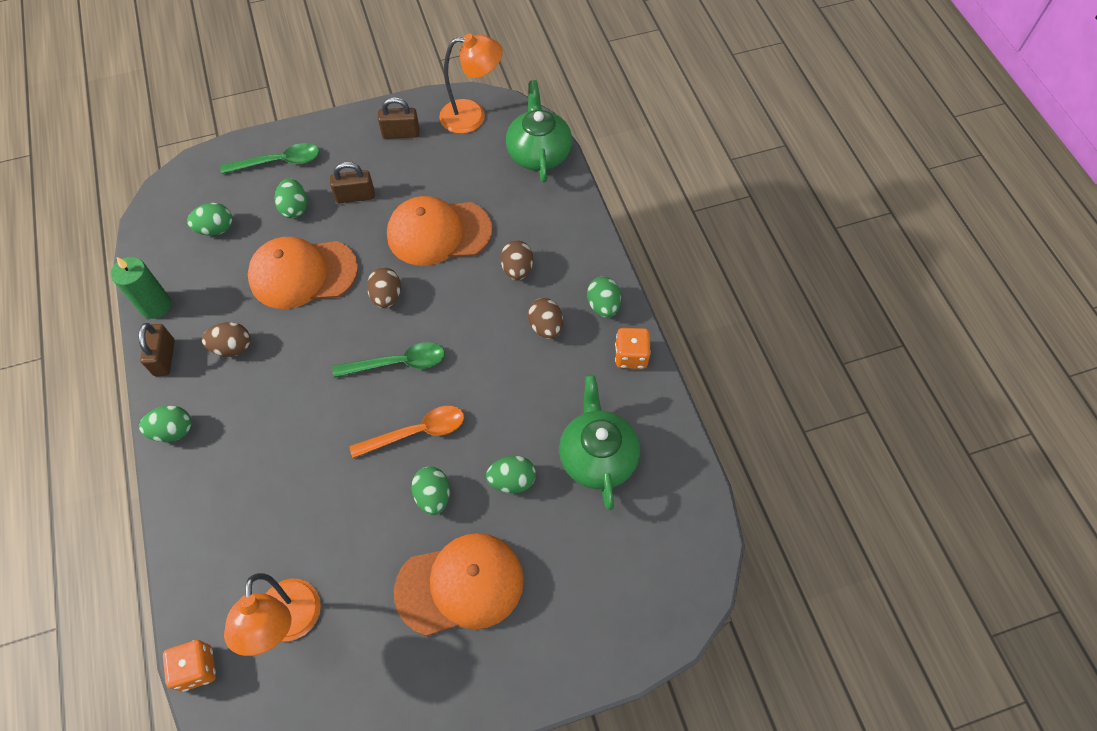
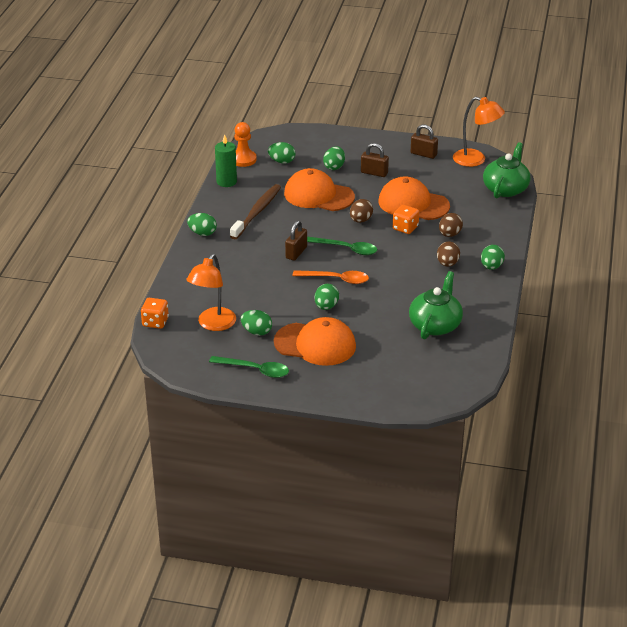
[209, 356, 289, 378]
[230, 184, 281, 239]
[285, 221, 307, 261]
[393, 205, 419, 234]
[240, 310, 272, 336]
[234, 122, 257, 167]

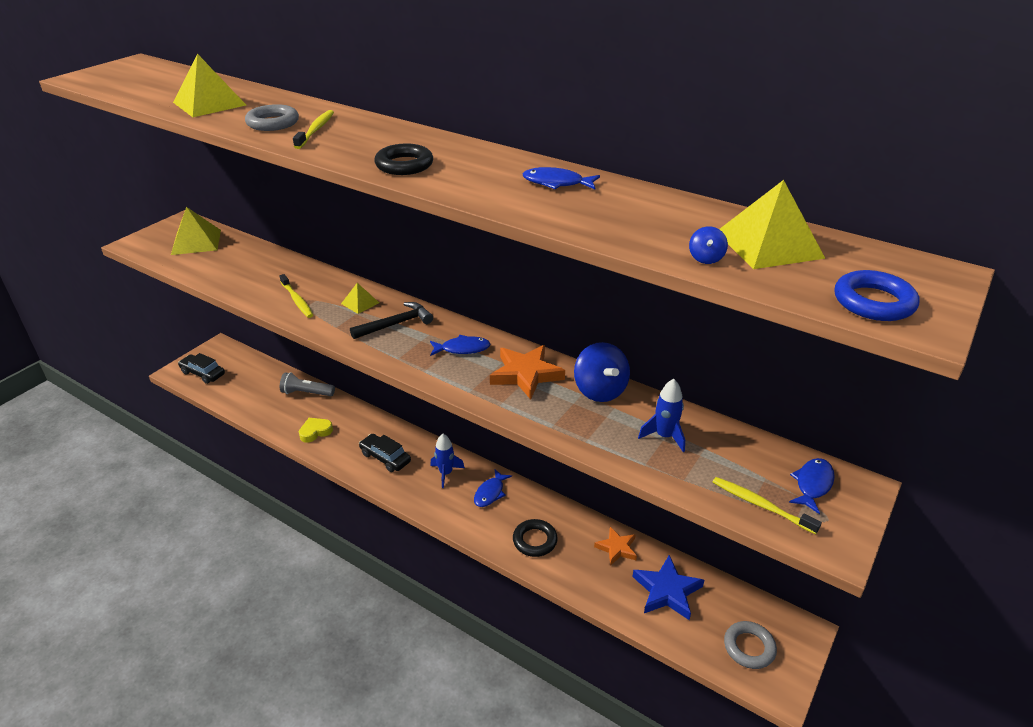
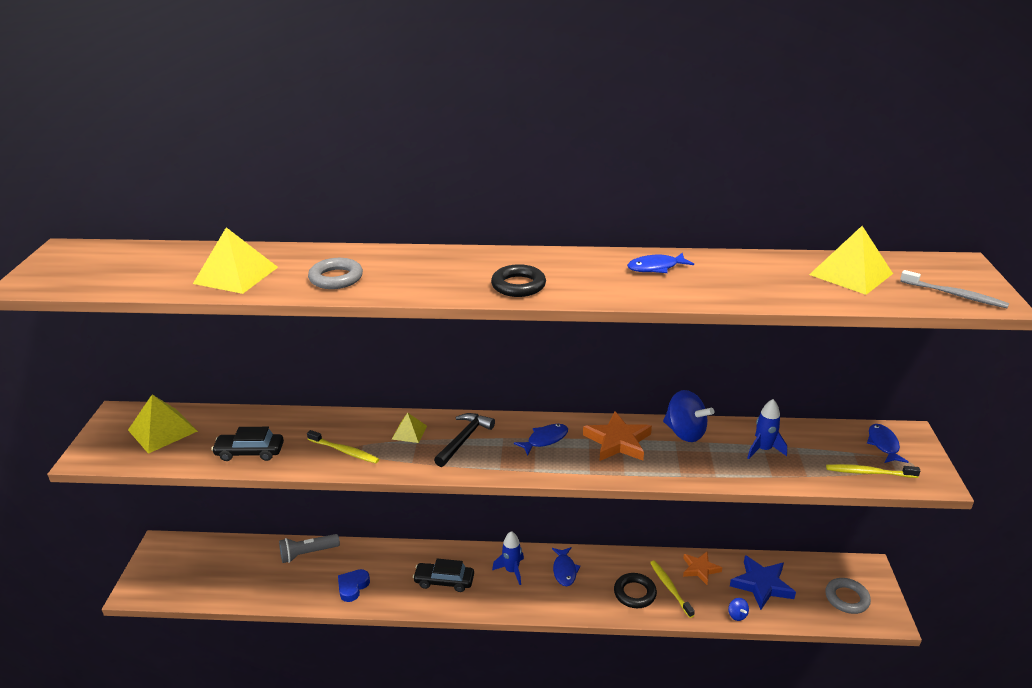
[650, 560, 695, 618]
[728, 598, 749, 621]
[900, 270, 1009, 308]
[211, 427, 284, 461]
[338, 569, 370, 602]

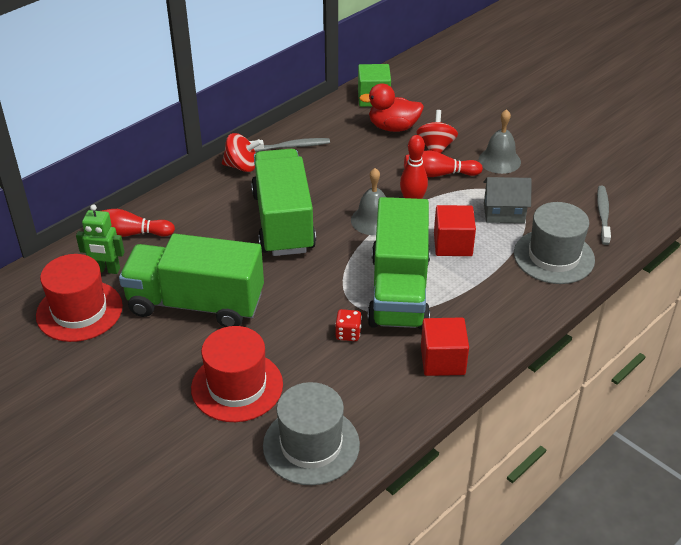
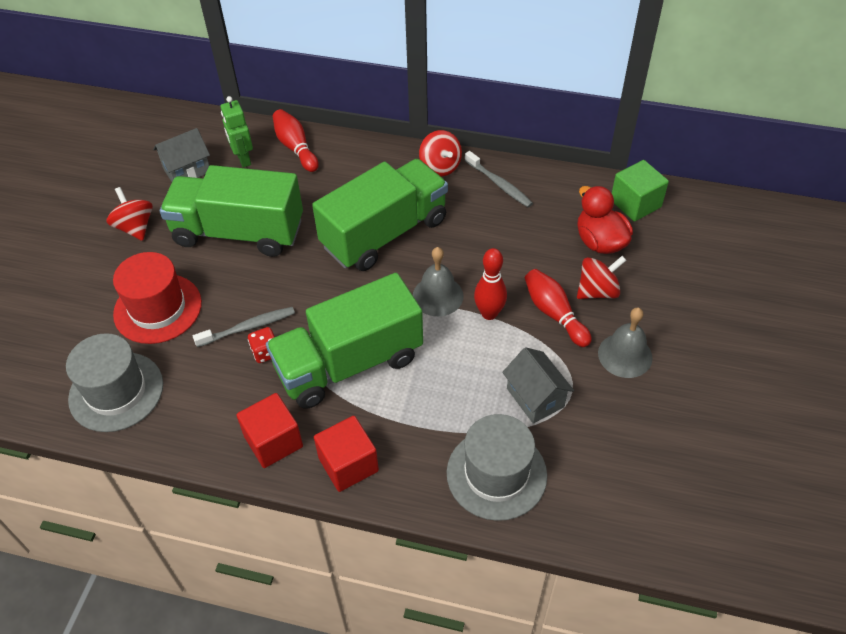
[193, 307, 295, 347]
[314, 416, 379, 492]
[160, 165, 303, 257]
[153, 128, 210, 181]
[106, 187, 153, 241]

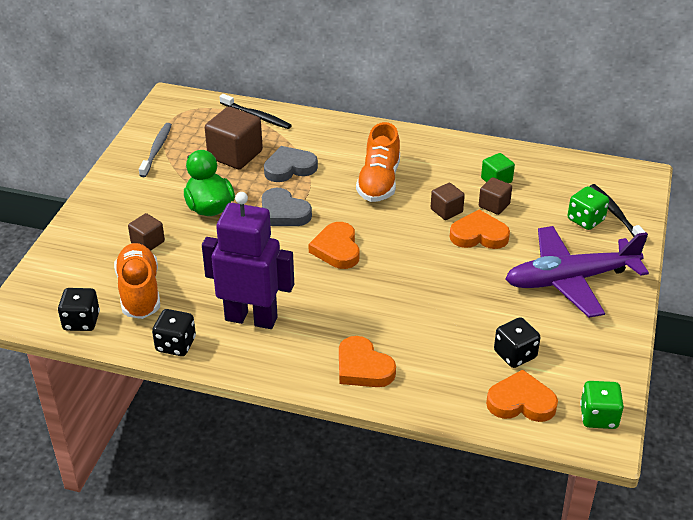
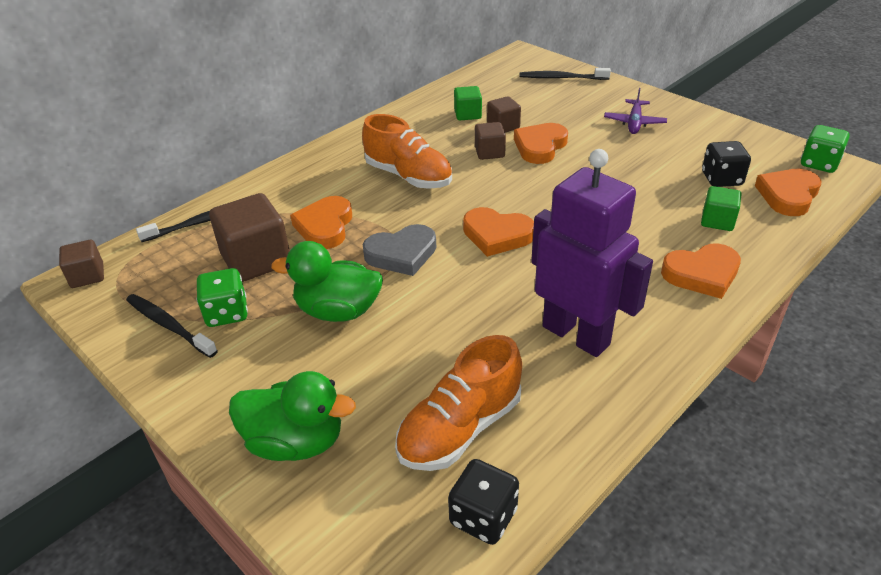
[126, 294, 218, 358]
[290, 196, 352, 249]
[197, 268, 248, 327]
[531, 149, 653, 357]
[59, 240, 104, 288]
[604, 88, 667, 134]
[395, 335, 522, 471]
[152, 309, 196, 356] (first image)
[701, 186, 741, 231]
[229, 371, 356, 461]

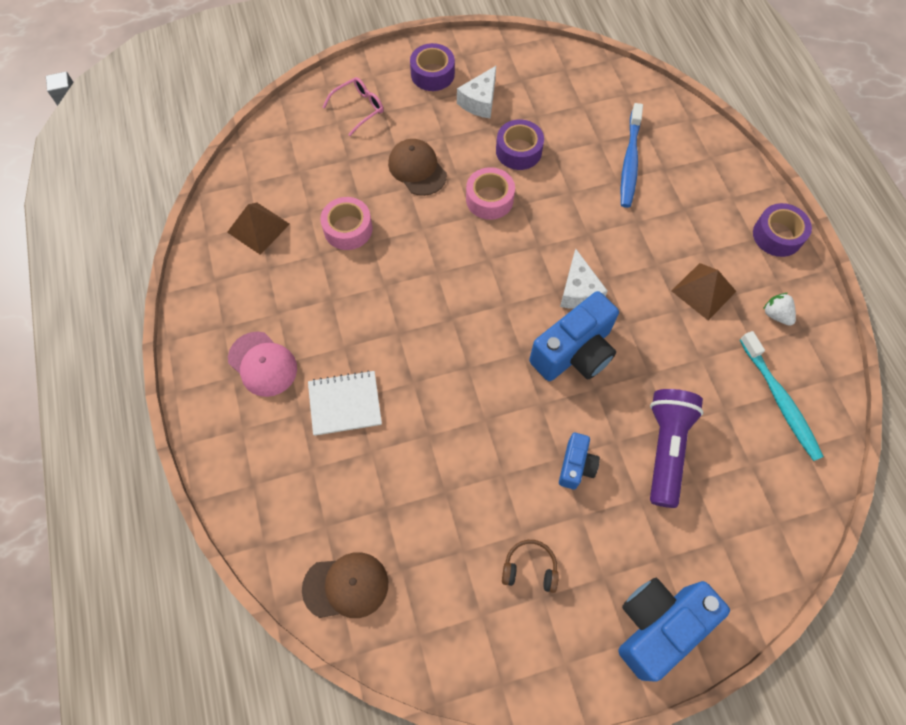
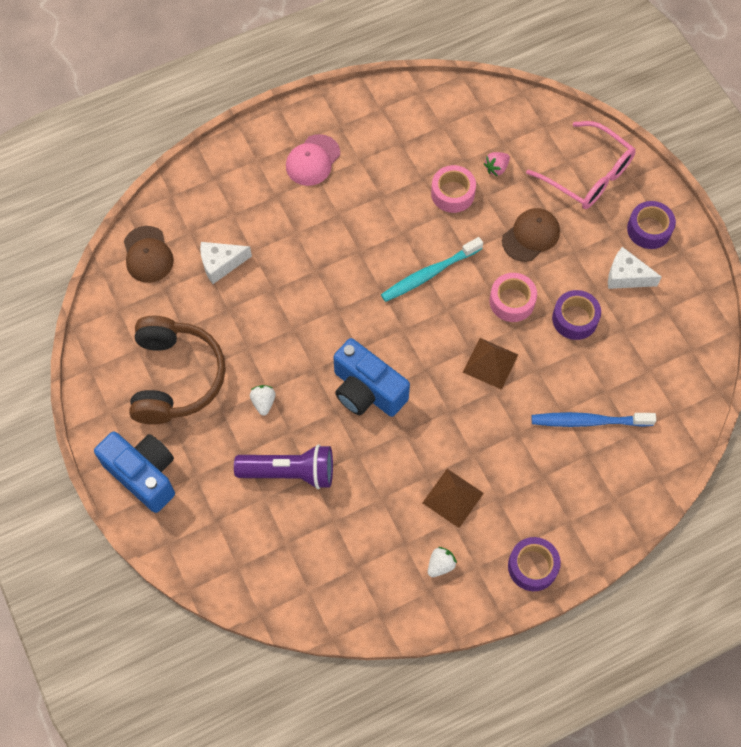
[526, 121, 635, 209]
[463, 338, 519, 390]
[200, 242, 252, 284]
[381, 237, 483, 302]
[308, 370, 382, 436] (first image)
[250, 385, 276, 416]
[129, 316, 226, 425]
[483, 152, 510, 176]

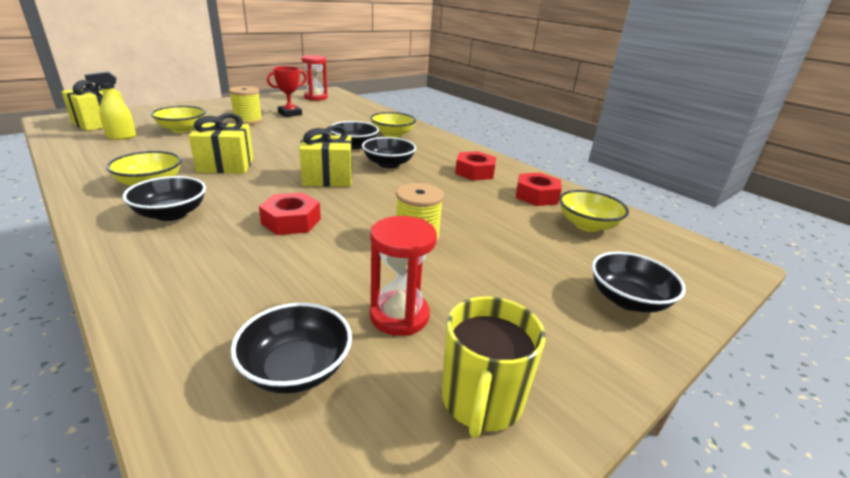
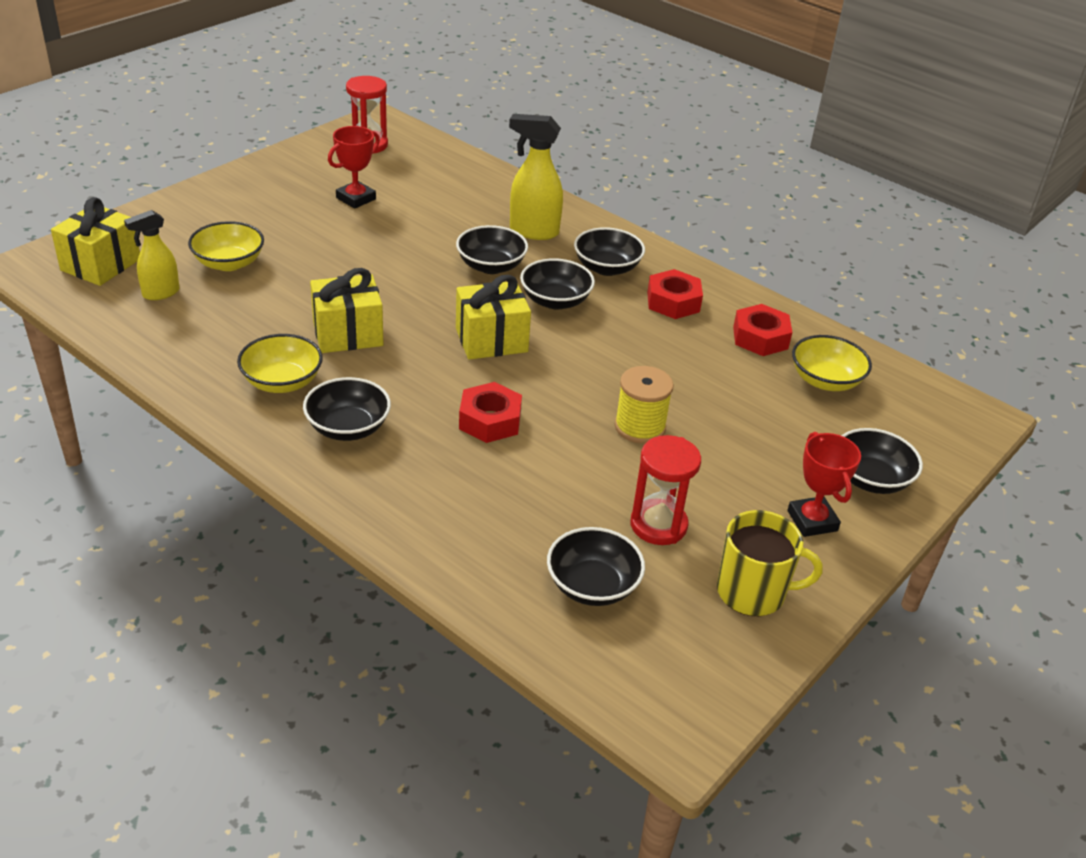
[229, 86, 263, 125] (first image)
[509, 114, 563, 240]
[717, 510, 822, 616]
[574, 227, 645, 276]
[787, 432, 861, 537]

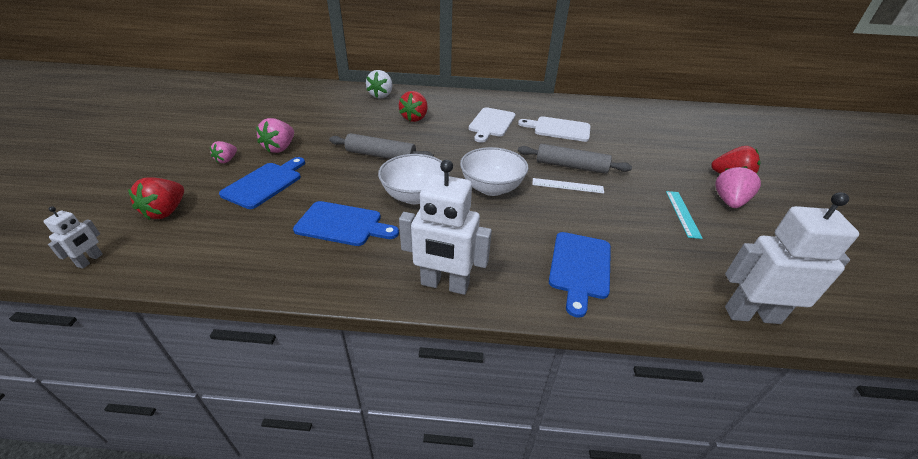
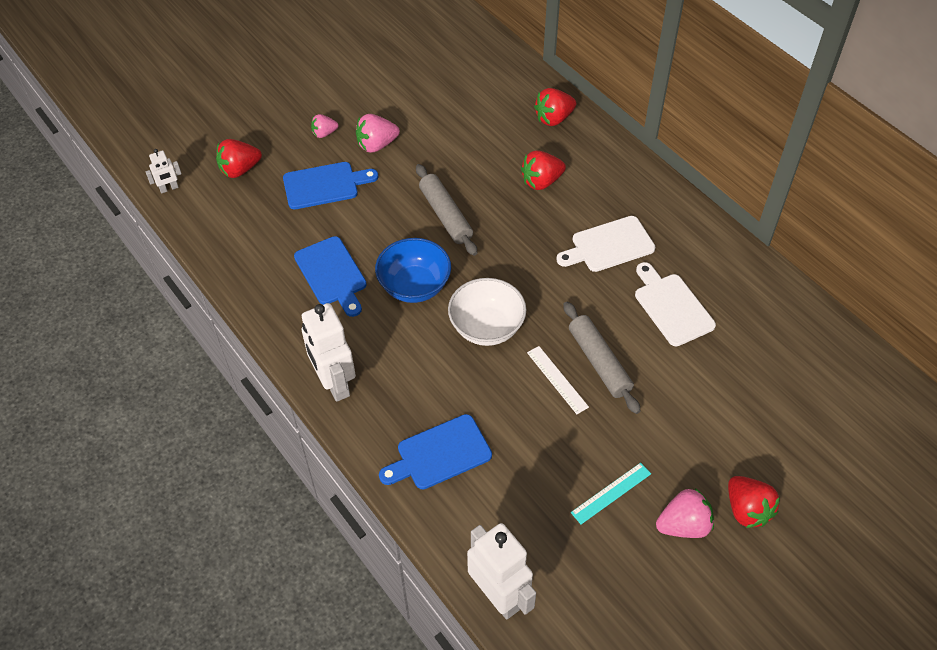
[534, 88, 576, 126]
[375, 238, 451, 303]

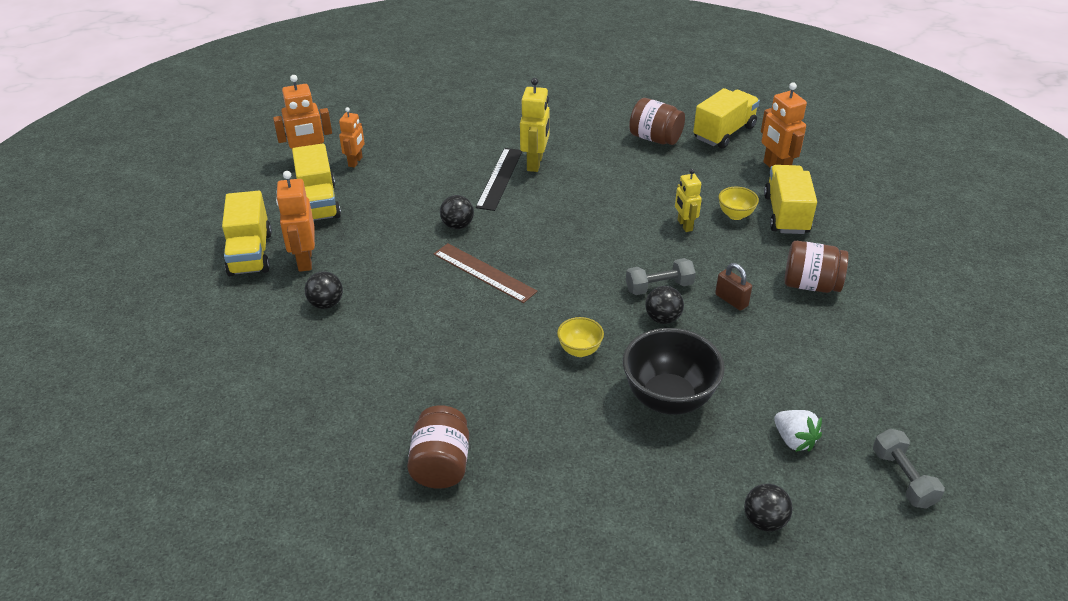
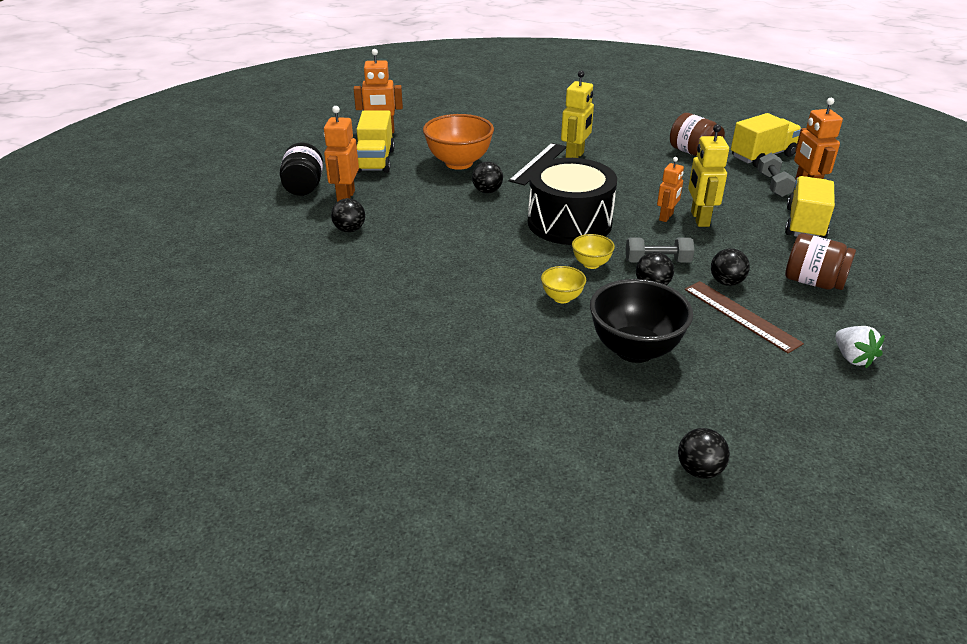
[657, 157, 684, 222]
[688, 124, 729, 227]
[572, 234, 615, 269]
[280, 143, 323, 196]
[685, 281, 804, 353]
[711, 248, 750, 286]
[407, 405, 469, 489] (first image)
[835, 326, 885, 368]
[757, 153, 796, 197]
[423, 114, 494, 170]
[528, 158, 617, 245]

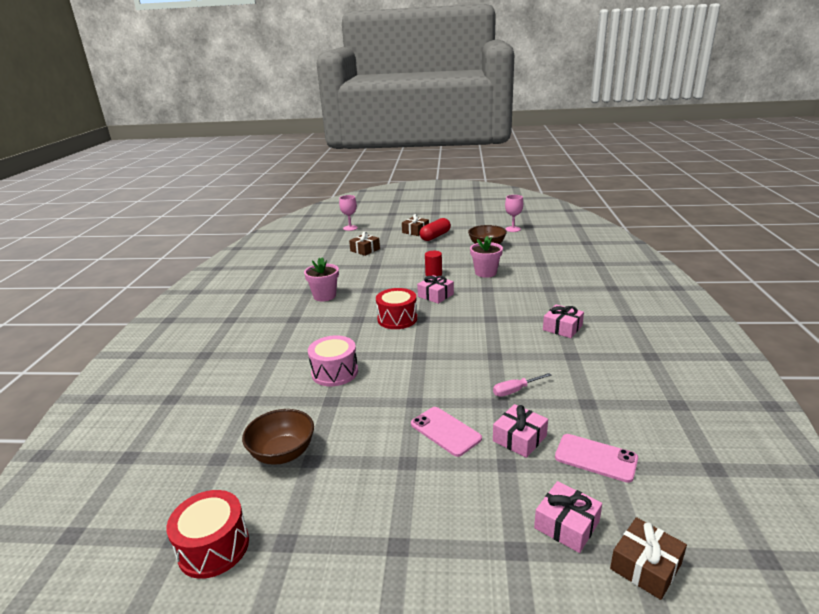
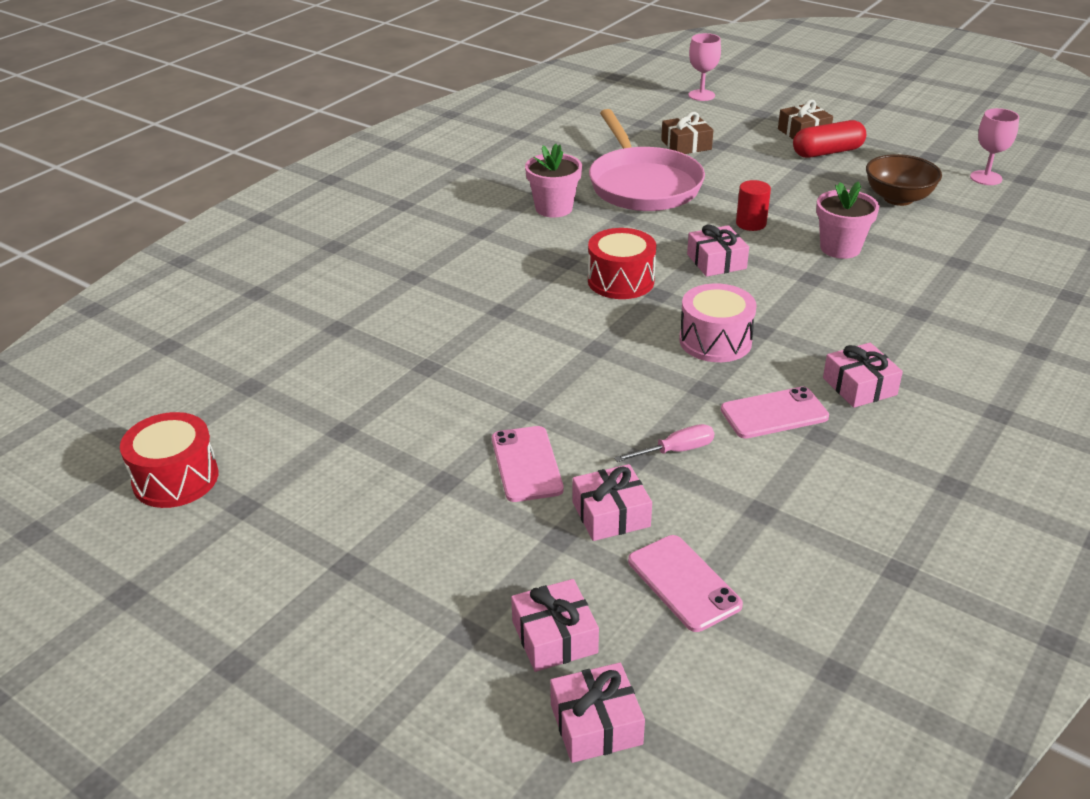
[679, 283, 757, 362]
[614, 424, 714, 462]
[242, 409, 314, 465] (first image)
[550, 663, 645, 763]
[589, 109, 705, 211]
[721, 386, 829, 439]

